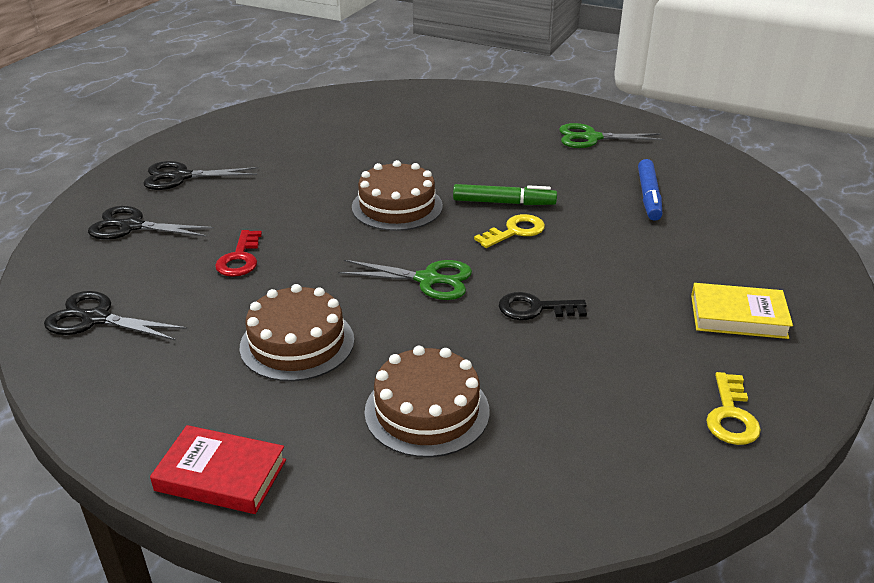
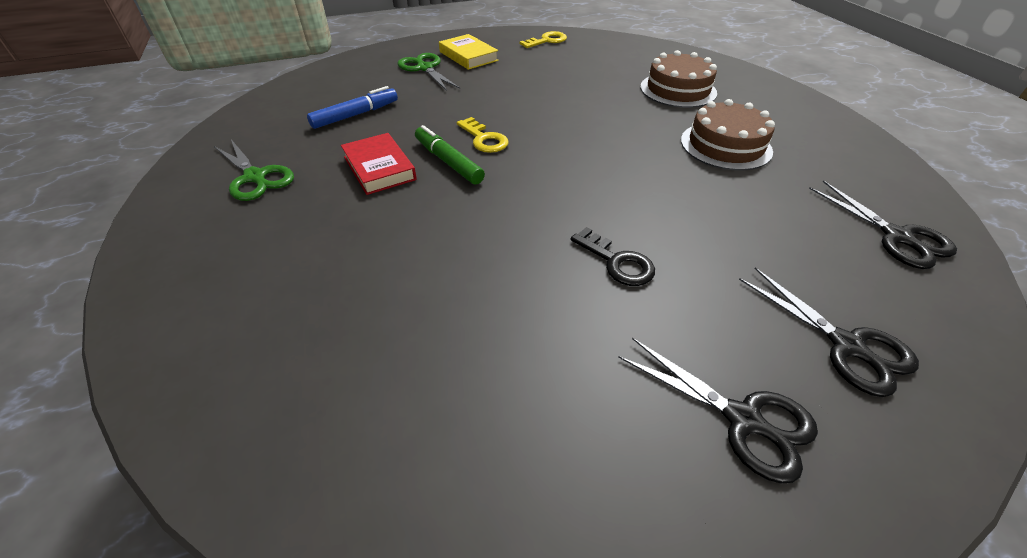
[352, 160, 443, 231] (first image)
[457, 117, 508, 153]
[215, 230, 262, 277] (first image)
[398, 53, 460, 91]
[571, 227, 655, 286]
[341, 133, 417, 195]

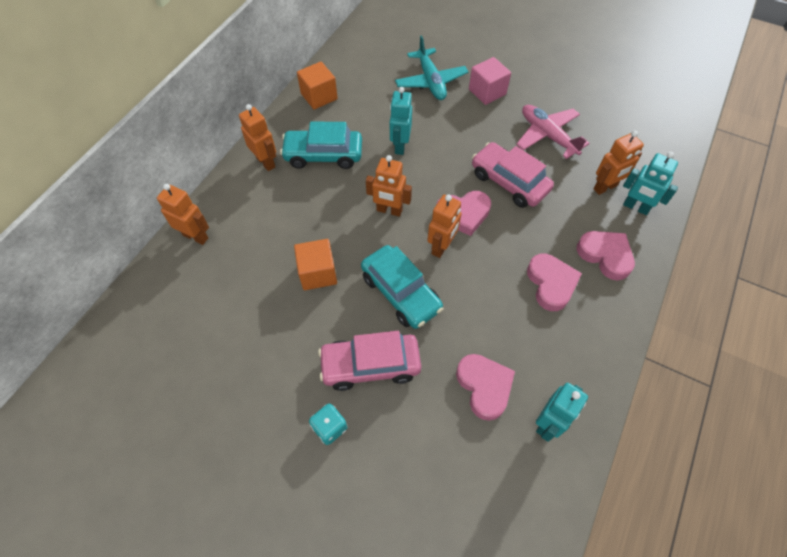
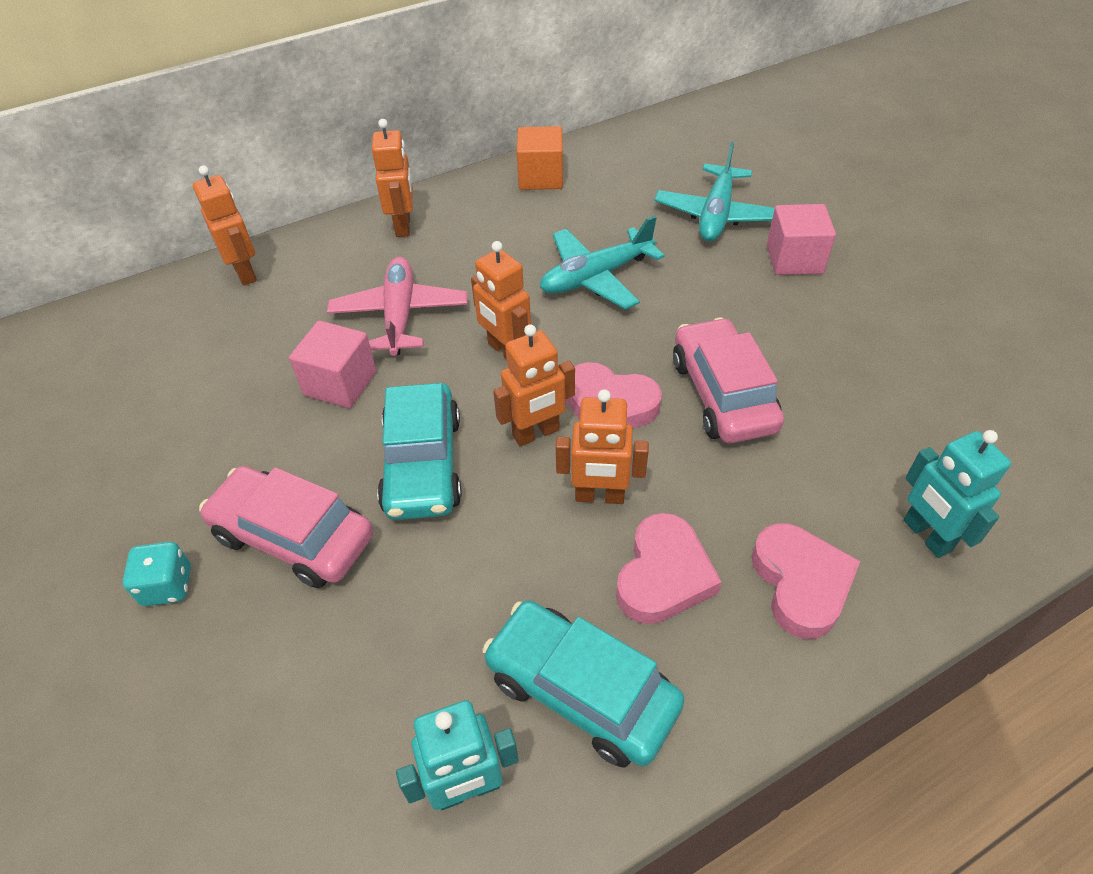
[540, 215, 665, 309]
[327, 257, 467, 356]
[482, 600, 685, 768]
[556, 389, 649, 504]
[289, 321, 377, 408]
[456, 354, 515, 421] (first image)

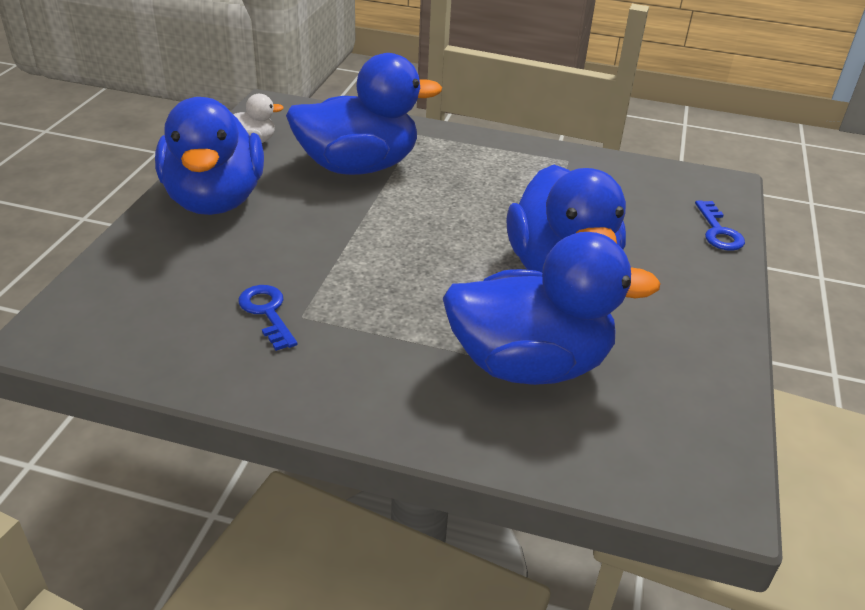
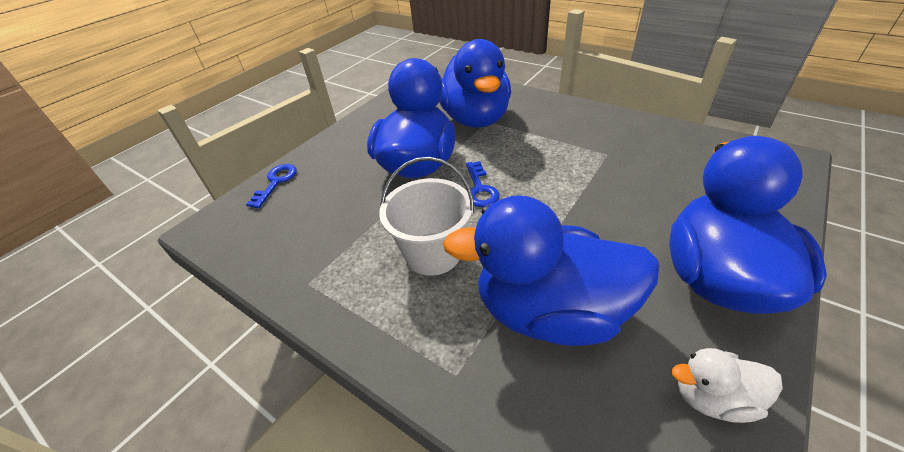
[439, 39, 511, 128]
[466, 161, 500, 207]
[379, 157, 474, 276]

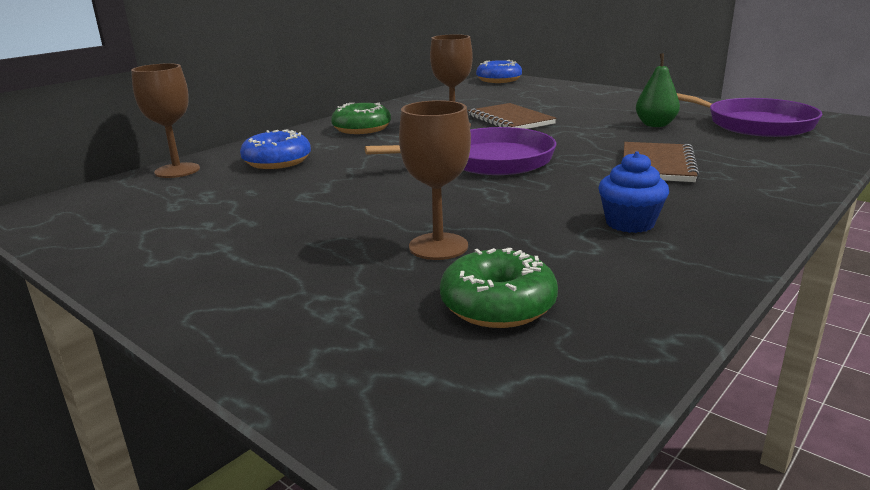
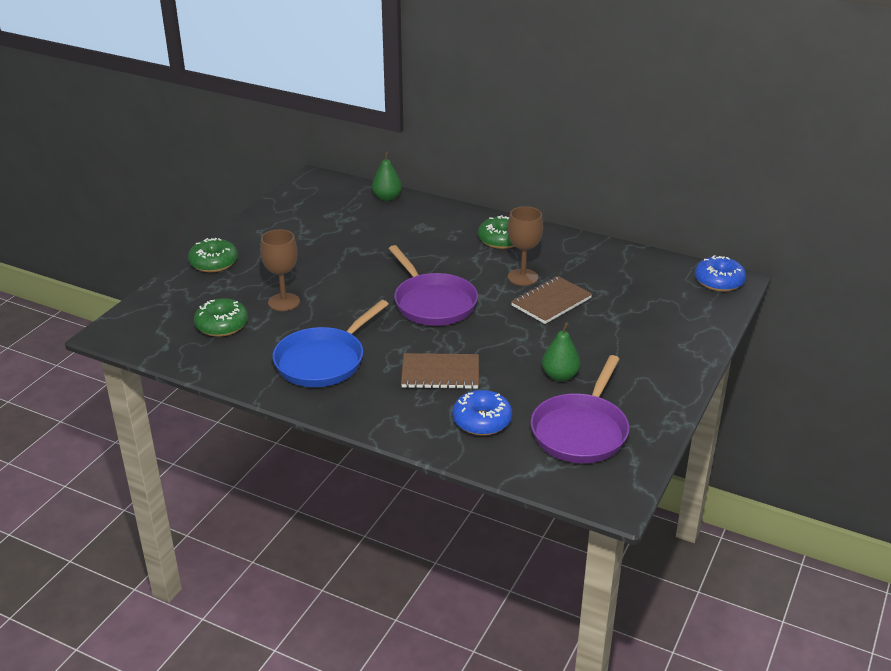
[372, 151, 402, 201]
[452, 390, 512, 436]
[273, 300, 389, 387]
[188, 238, 238, 272]

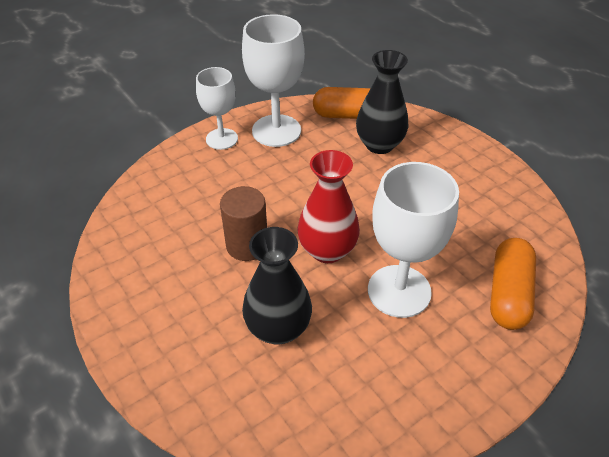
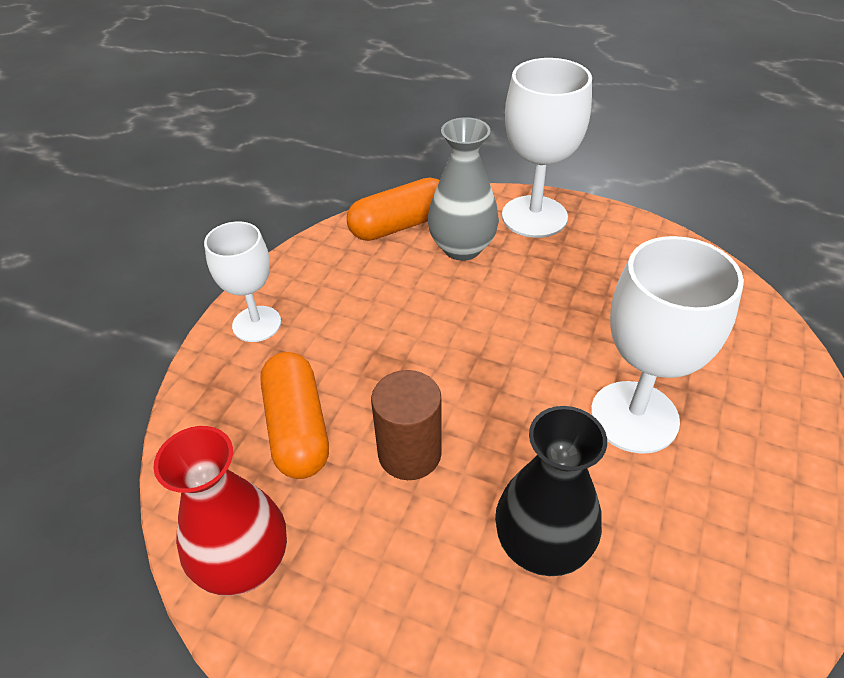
[502, 58, 592, 238]
[428, 117, 499, 261]
[153, 426, 287, 596]
[260, 352, 329, 479]

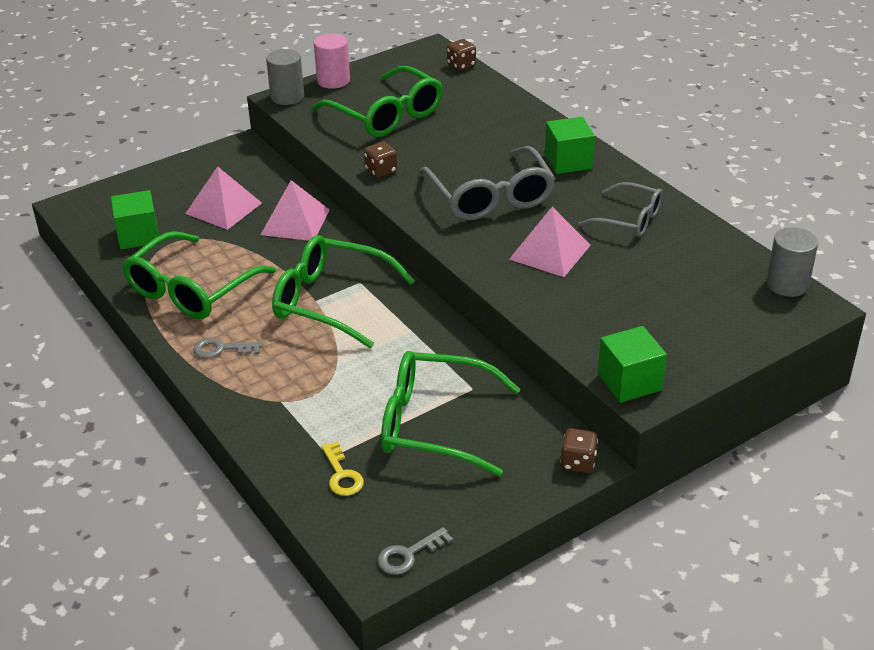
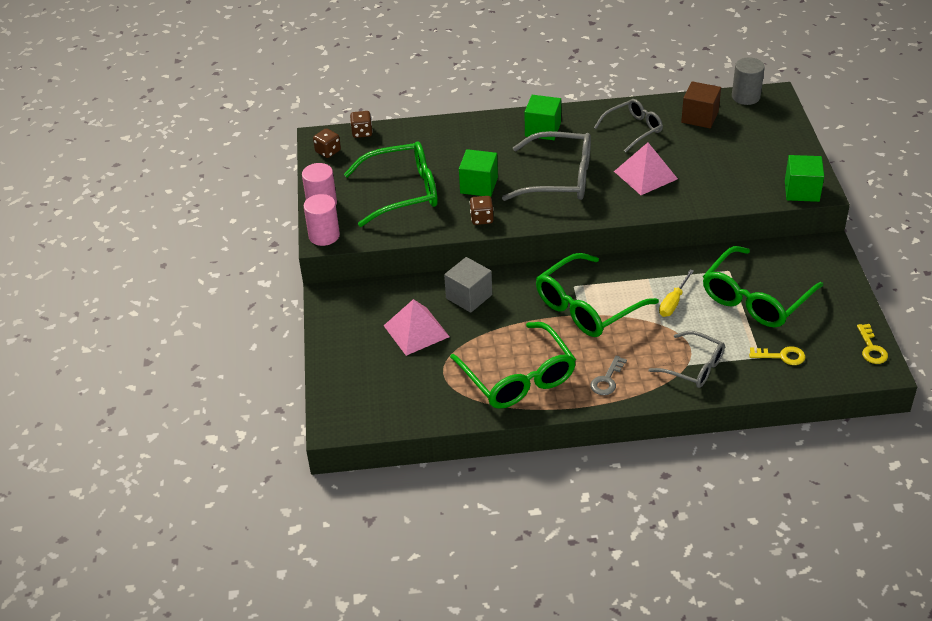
[304, 194, 340, 246]
[444, 257, 492, 313]
[459, 149, 498, 197]
[313, 128, 341, 158]
[857, 324, 888, 364]
[681, 81, 721, 128]
[659, 269, 694, 317]
[648, 331, 725, 388]

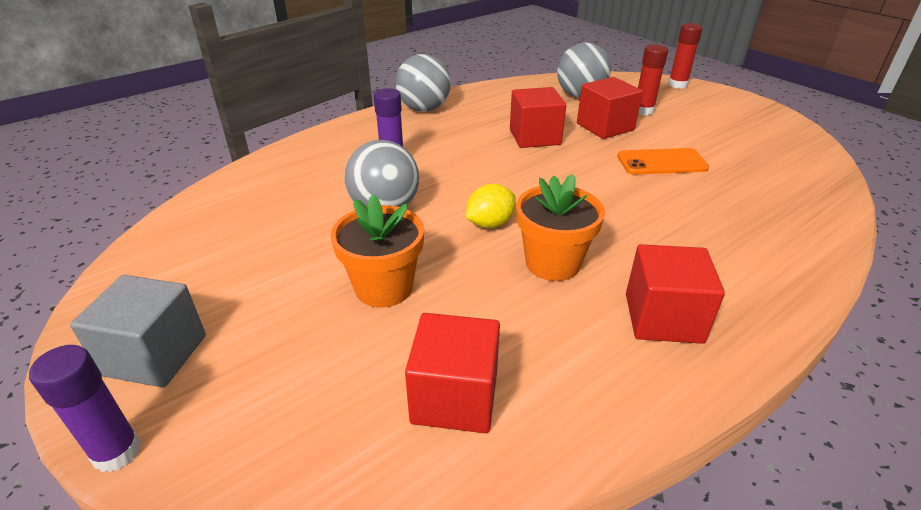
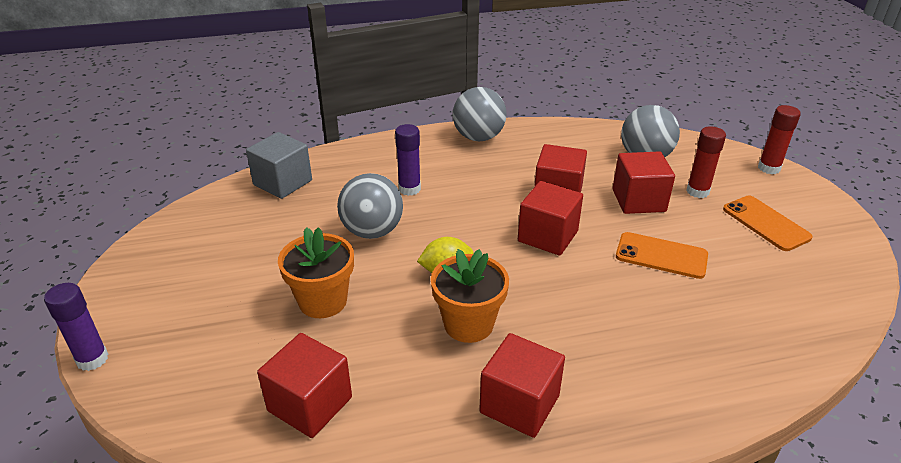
[246, 132, 312, 199]
[518, 181, 583, 256]
[723, 196, 813, 251]

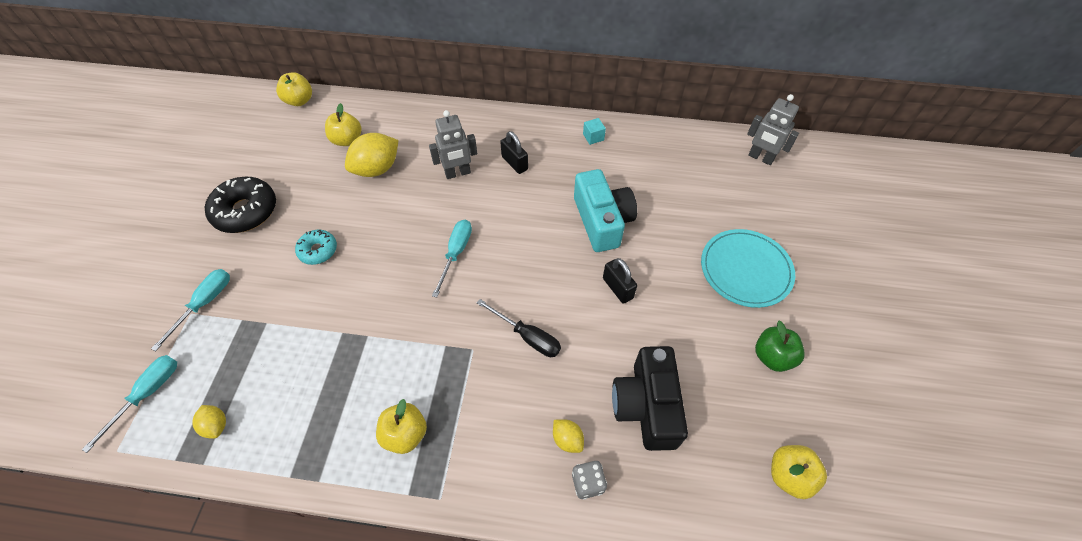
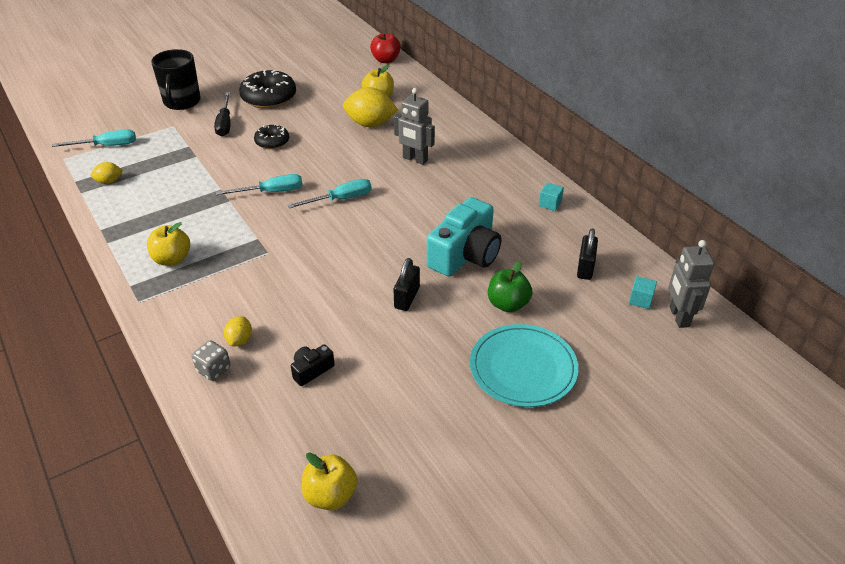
[370, 33, 401, 63]
[577, 229, 598, 280]
[254, 124, 289, 149]
[216, 174, 303, 195]
[214, 92, 230, 137]
[488, 261, 532, 312]
[291, 344, 335, 386]
[91, 162, 123, 184]
[151, 49, 201, 110]
[629, 276, 657, 309]

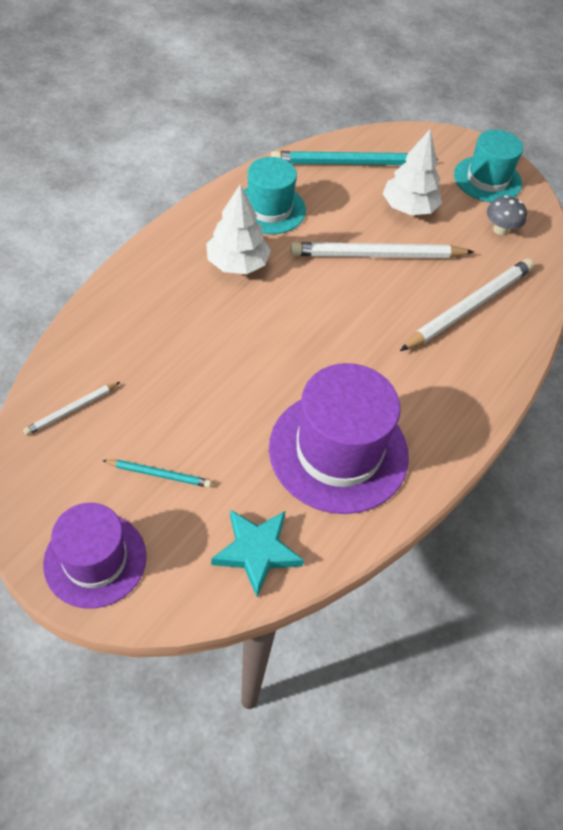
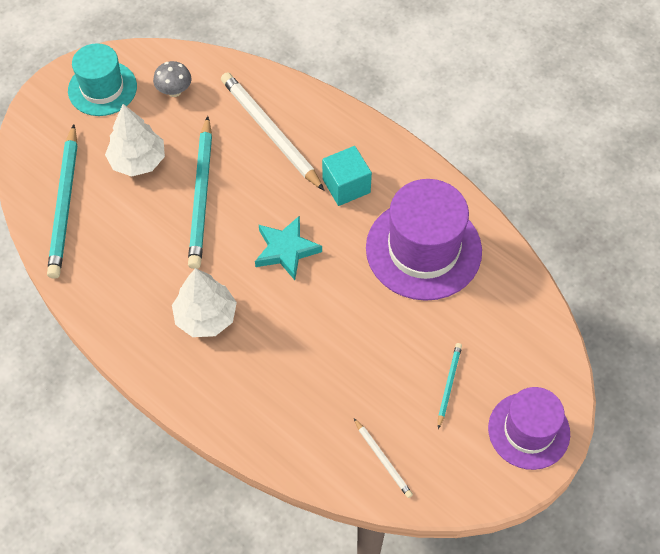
[244, 157, 306, 234] (first image)
[188, 116, 212, 269]
[255, 215, 322, 280]
[322, 146, 372, 206]

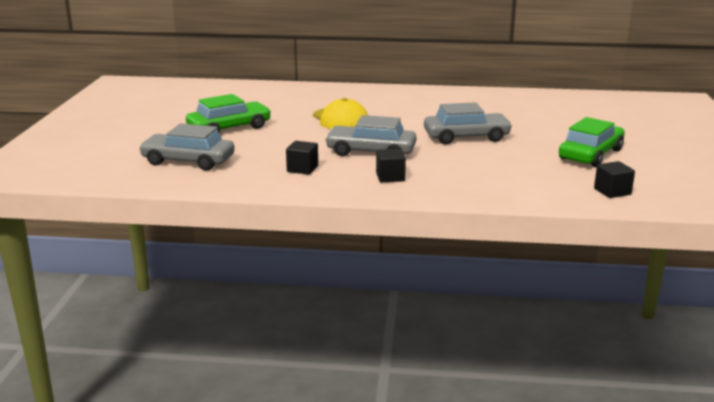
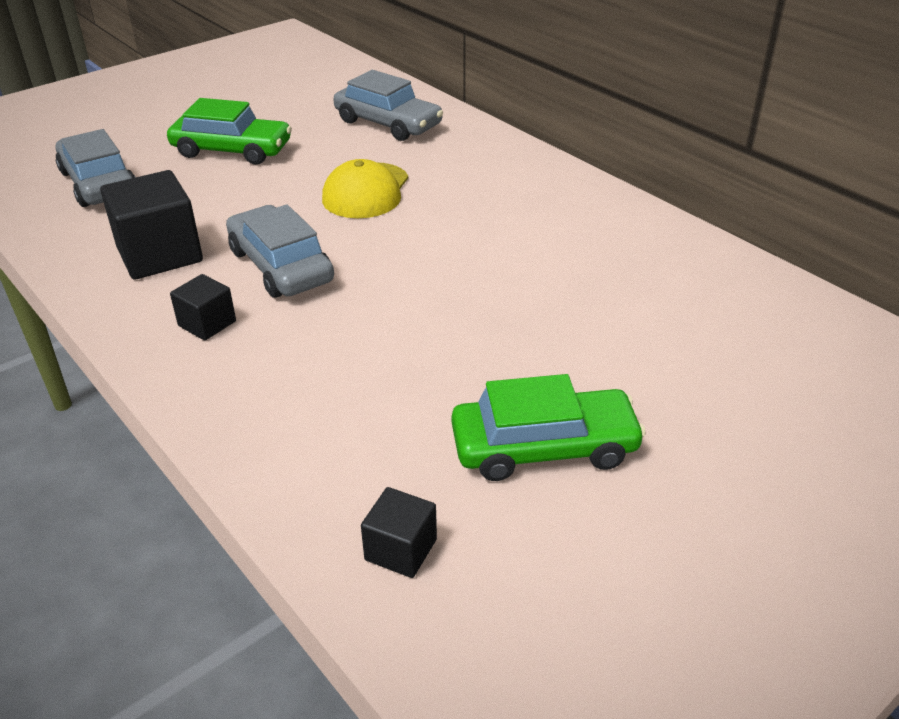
[333, 70, 443, 141]
[100, 170, 203, 280]

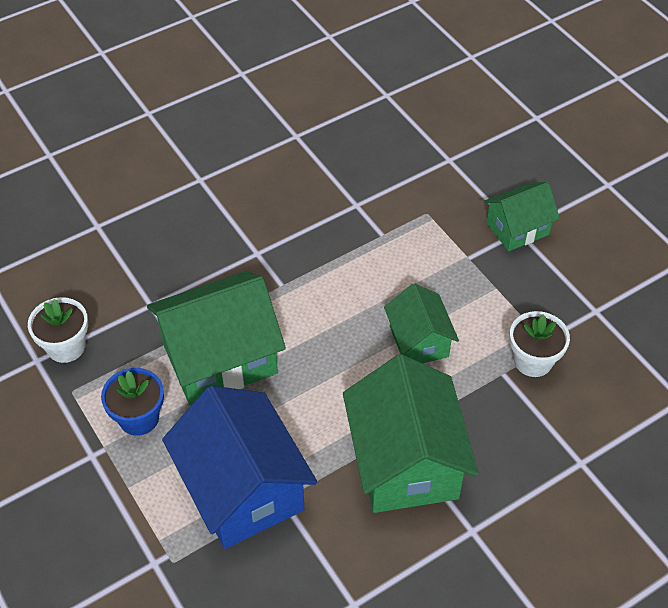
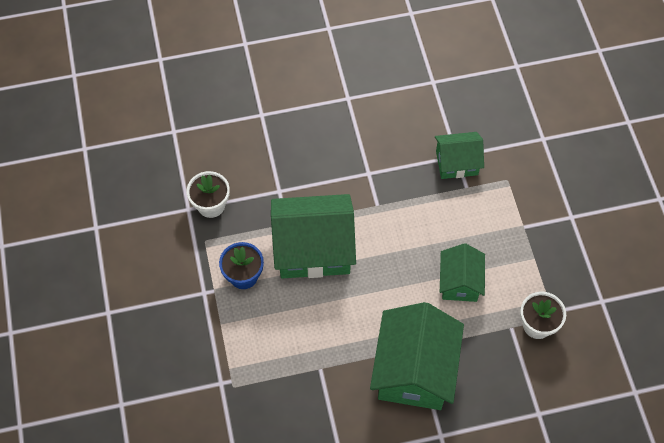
[435, 132, 484, 179]
[162, 386, 317, 549] (first image)

